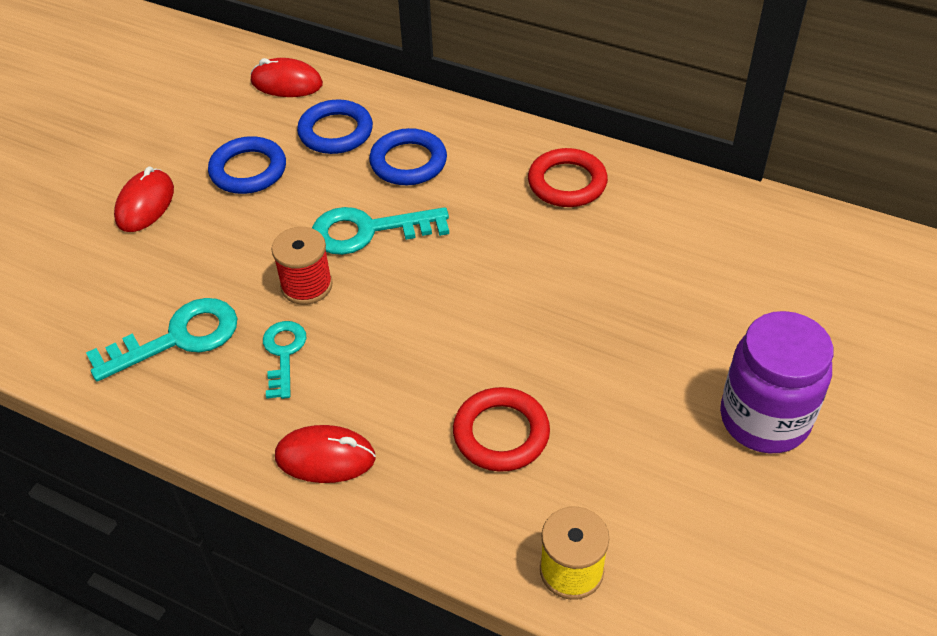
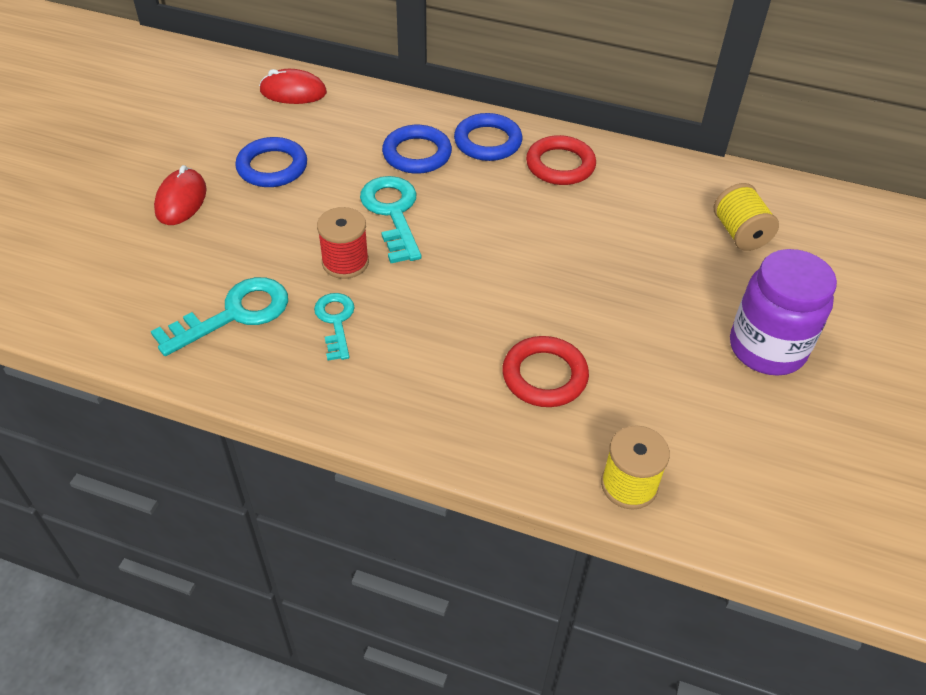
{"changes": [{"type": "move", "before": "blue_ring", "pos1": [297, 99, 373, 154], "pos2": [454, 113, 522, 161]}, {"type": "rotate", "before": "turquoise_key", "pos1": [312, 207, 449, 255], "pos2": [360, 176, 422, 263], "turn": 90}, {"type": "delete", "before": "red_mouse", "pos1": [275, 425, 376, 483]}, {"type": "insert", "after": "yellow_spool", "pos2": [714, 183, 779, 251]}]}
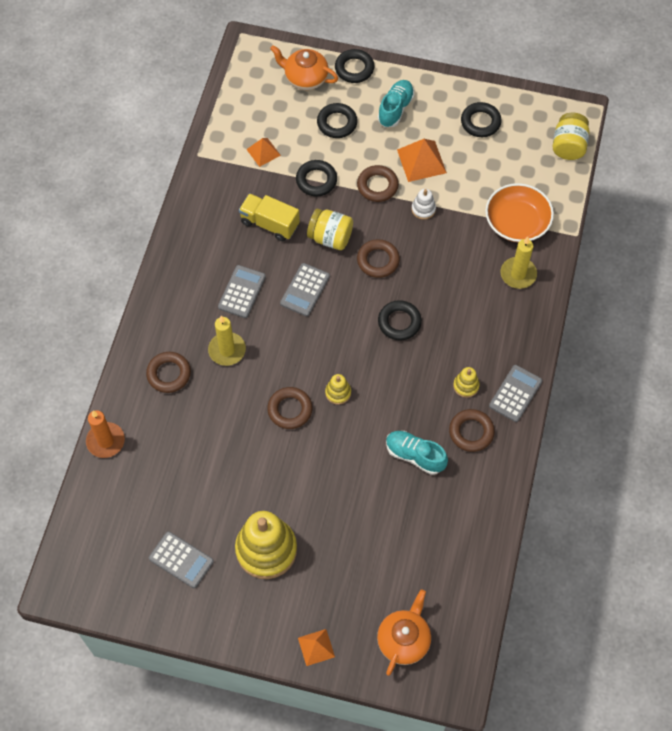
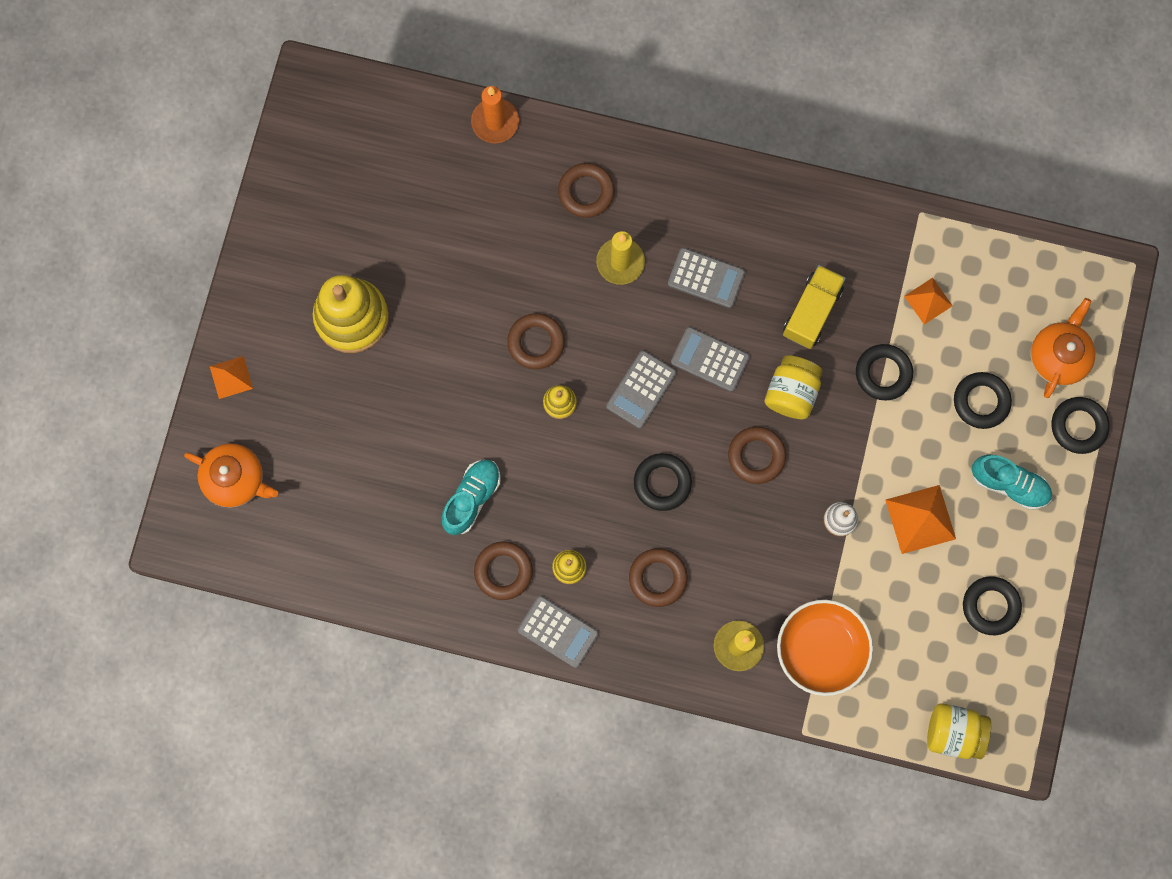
{"changes": [{"type": "move", "before": "brown_ring", "pos1": [357, 165, 399, 202], "pos2": [629, 548, 688, 607]}, {"type": "move", "before": "grey_calculator", "pos1": [149, 531, 214, 588], "pos2": [606, 350, 677, 429]}]}
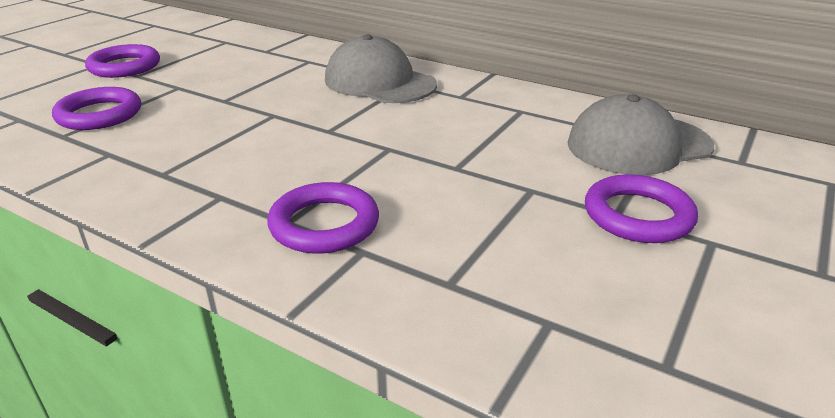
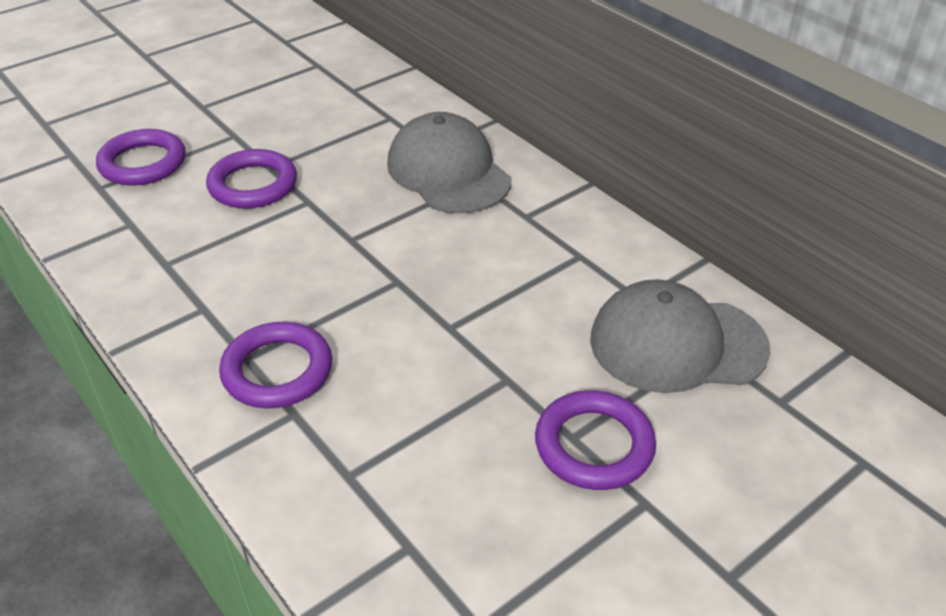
{"changes": [{"type": "move", "before": "purple_ring", "pos1": [85, 44, 160, 78], "pos2": [206, 149, 297, 209]}]}
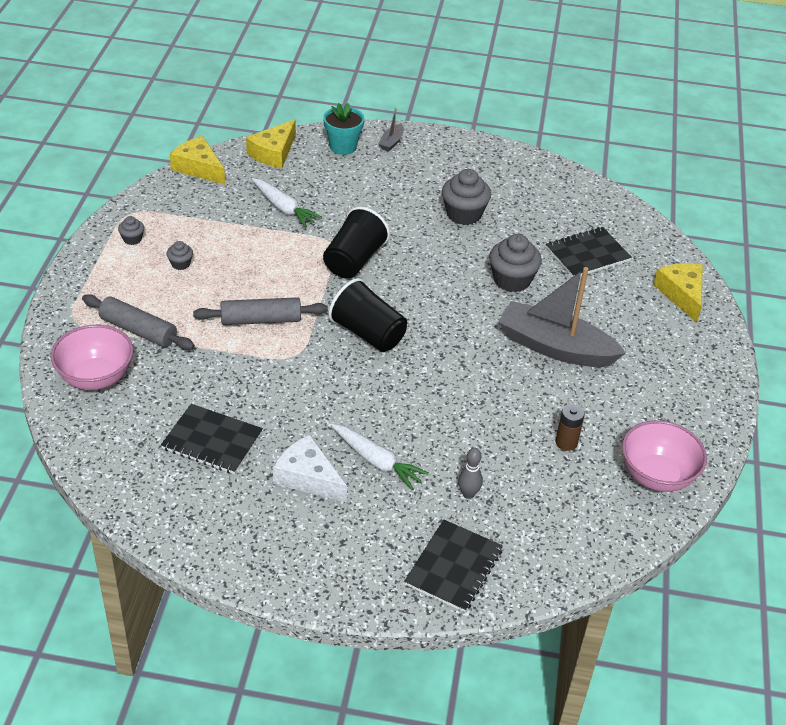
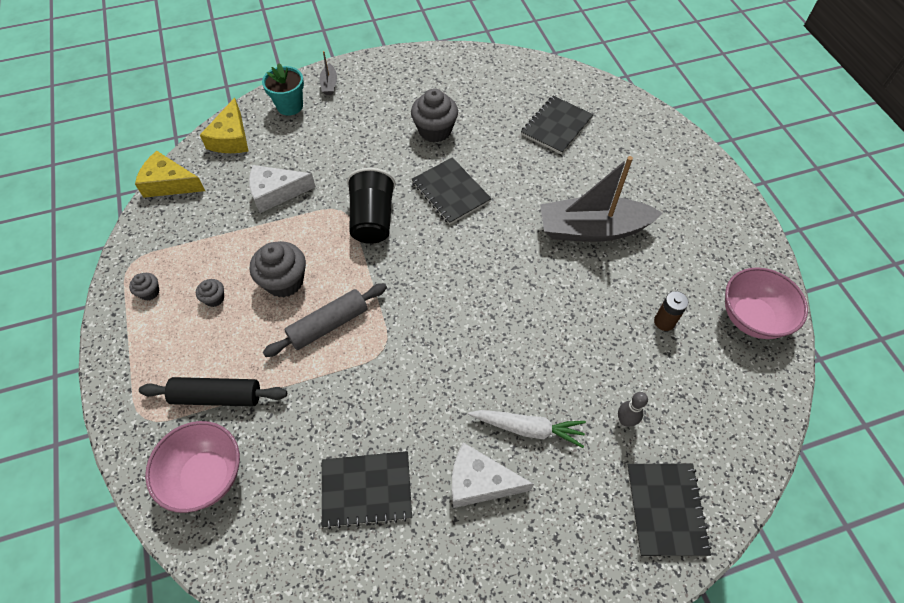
{"changes": [{"type": "replace", "before": "white_carrot", "after": "white_cheese", "pos1": [252, 178, 322, 227], "pos2": [249, 165, 316, 213]}, {"type": "move", "before": "grey_cupcake", "pos1": [489, 234, 542, 292], "pos2": [250, 241, 306, 297]}, {"type": "delete", "before": "yellow_cheese", "pos1": [653, 263, 703, 323]}, {"type": "delete", "before": "black_cup", "pos1": [328, 278, 407, 352]}, {"type": "recolor", "before": "grey_rolling_pin", "after": "black_rolling_pin", "pos1": [82, 294, 195, 350], "pos2": [139, 377, 287, 406]}, {"type": "insert", "after": "black_notebook", "pos2": [411, 157, 492, 224]}]}
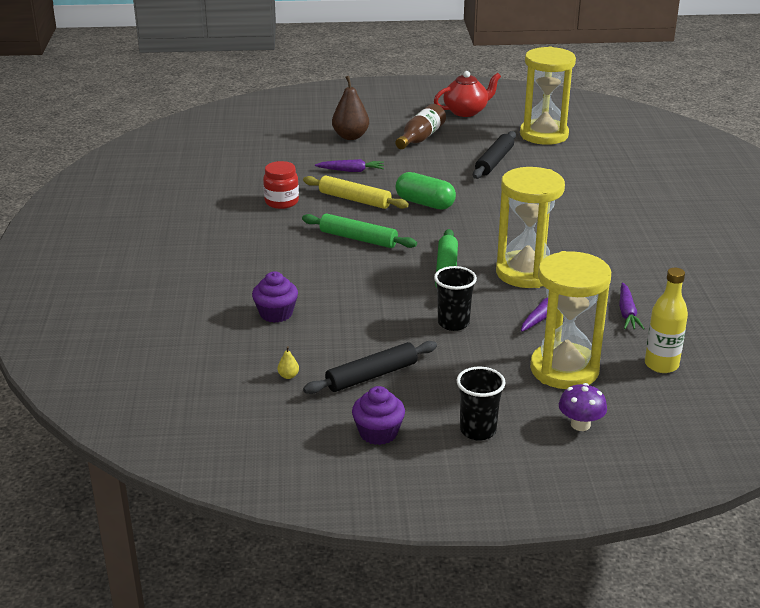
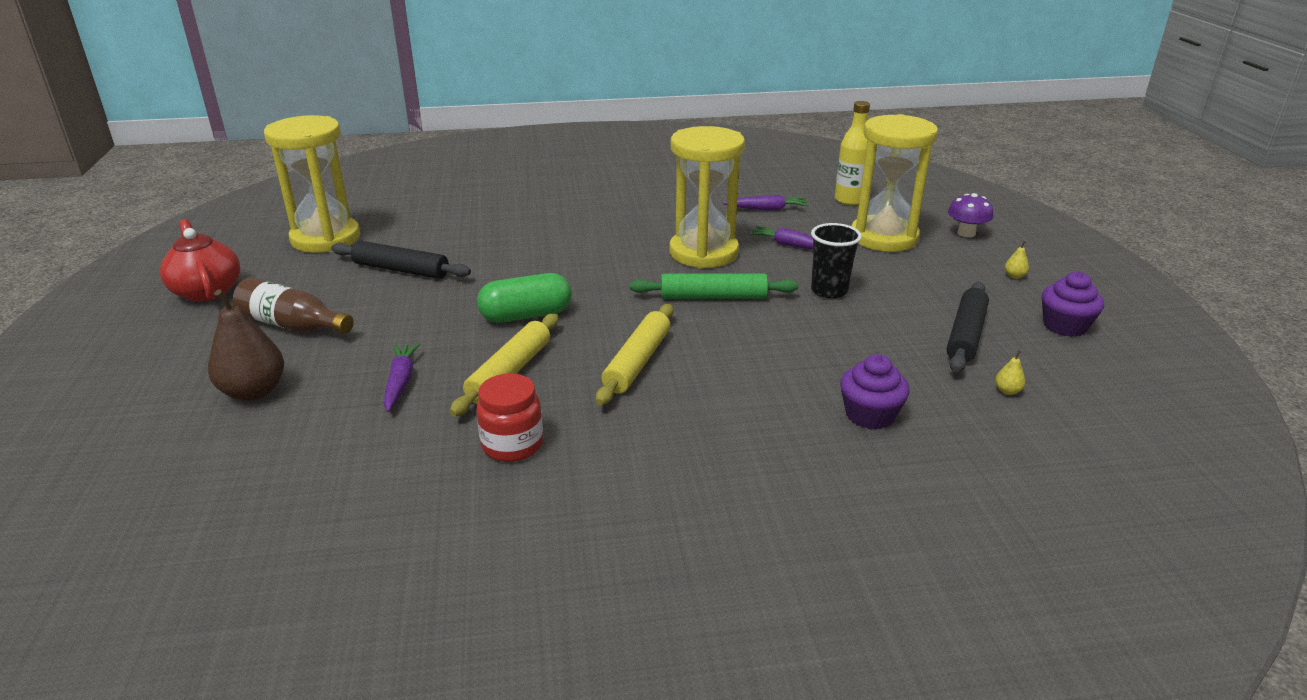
{"changes": [{"type": "rotate", "before": "green_capsule", "pos1": [395, 172, 456, 210], "pos2": [477, 273, 572, 323], "turn": 45}, {"type": "recolor", "before": "green_rolling_pin", "after": "yellow_rolling_pin", "pos1": [302, 214, 417, 248], "pos2": [596, 304, 673, 405]}, {"type": "rotate", "before": "black_rolling_pin", "pos1": [303, 341, 437, 394], "pos2": [947, 282, 989, 373], "turn": 60}, {"type": "replace", "before": "black_cup", "after": "yellow_pear", "pos1": [456, 367, 506, 441], "pos2": [1005, 241, 1029, 279]}]}
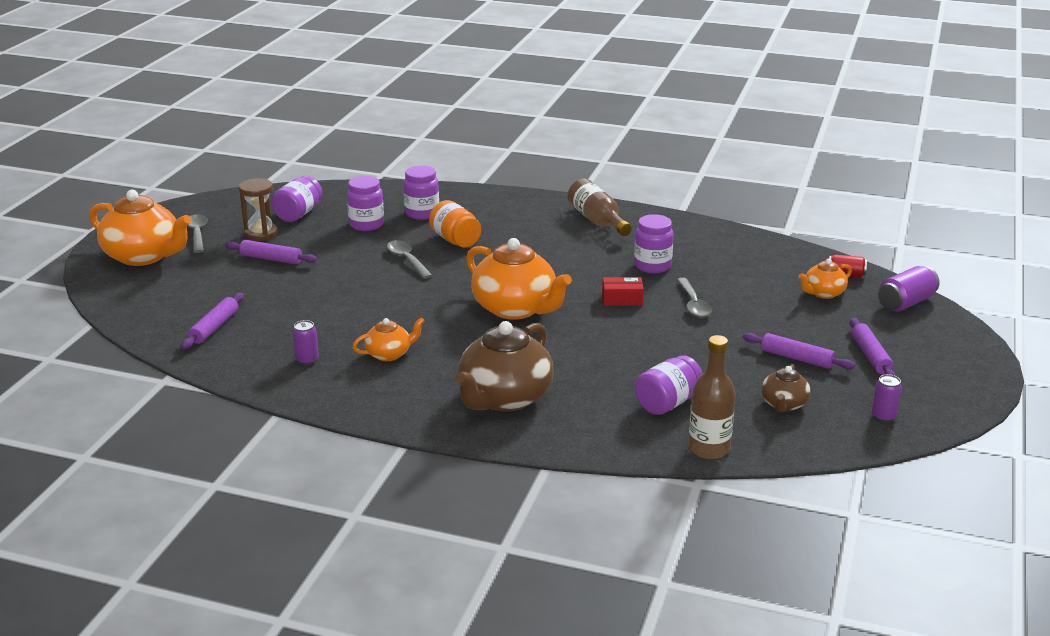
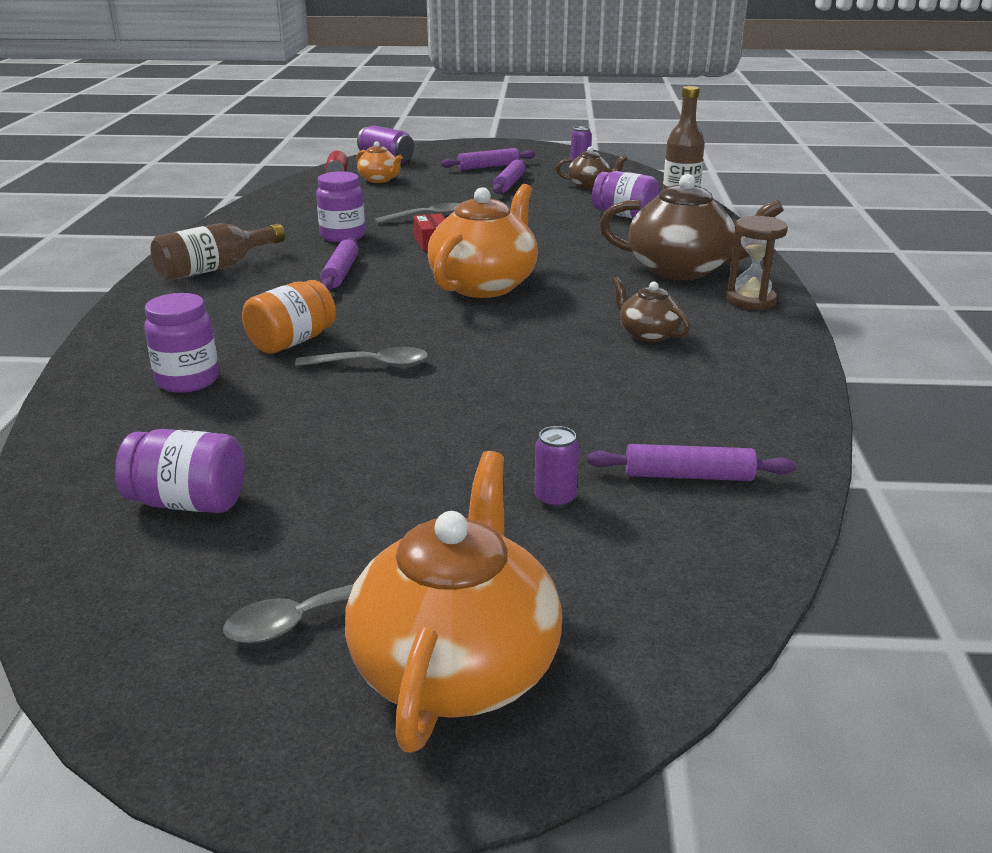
{"changes": [{"type": "delete", "before": "purple_jar", "pos1": [347, 176, 384, 231]}, {"type": "move", "before": "brown_hourglass", "pos1": [239, 178, 278, 241], "pos2": [726, 216, 788, 310]}, {"type": "move", "before": "purple_rolling_pin", "pos1": [225, 240, 317, 264], "pos2": [320, 237, 359, 291]}, {"type": "rotate", "before": "grey_spoon", "pos1": [387, 240, 433, 279], "pos2": [295, 347, 428, 368], "turn": -135}, {"type": "recolor", "before": "orange_teapot", "after": "brown_teapot", "pos1": [352, 317, 425, 361], "pos2": [612, 277, 690, 342]}, {"type": "move", "before": "purple_can", "pos1": [293, 320, 319, 365], "pos2": [534, 426, 579, 508]}]}
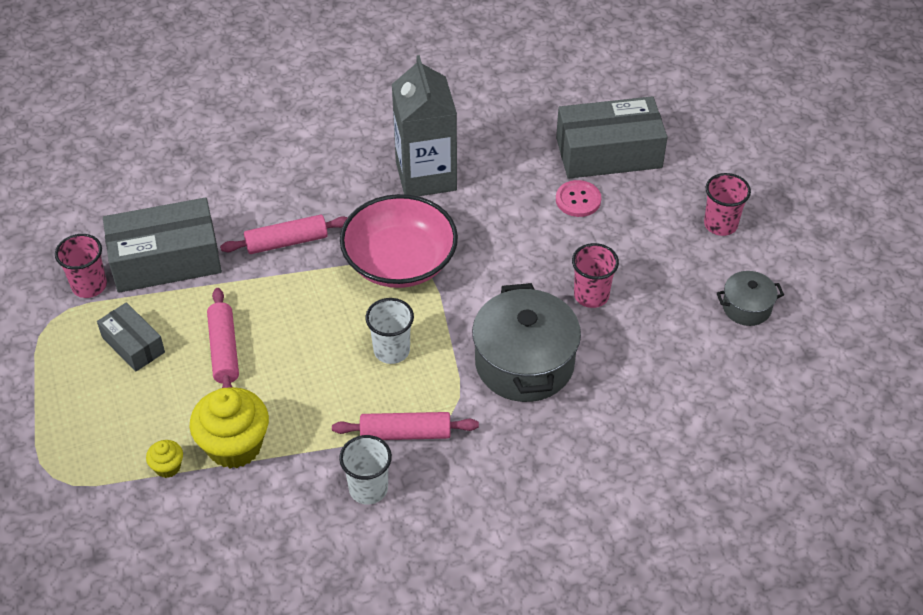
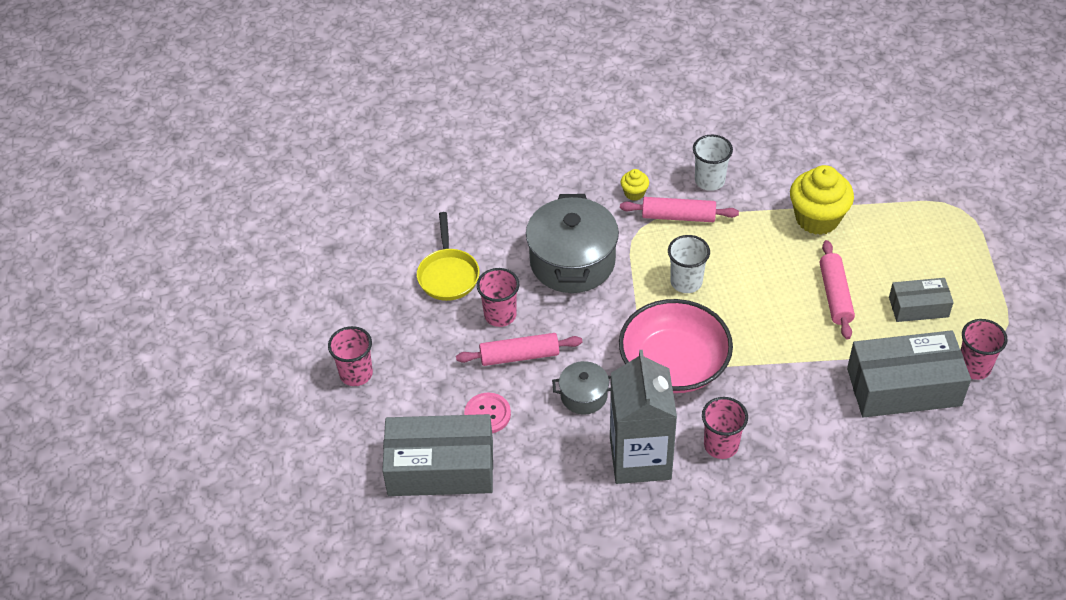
{"changes": [{"type": "move", "before": "pink_rolling_pin", "pos1": [220, 214, 348, 254], "pos2": [456, 333, 582, 366]}, {"type": "move", "before": "grey_pot", "pos1": [717, 271, 784, 326], "pos2": [552, 361, 611, 415]}, {"type": "rotate", "before": "grey_box", "pos1": [97, 302, 165, 372], "pos2": [889, 278, 954, 322], "turn": -60}, {"type": "move", "before": "yellow_cupcake", "pos1": [146, 440, 183, 478], "pos2": [621, 169, 649, 201]}, {"type": "insert", "after": "yellow_pan", "pos2": [417, 212, 479, 301]}, {"type": "insert", "after": "pink_cup", "pos2": [702, 397, 748, 459]}]}
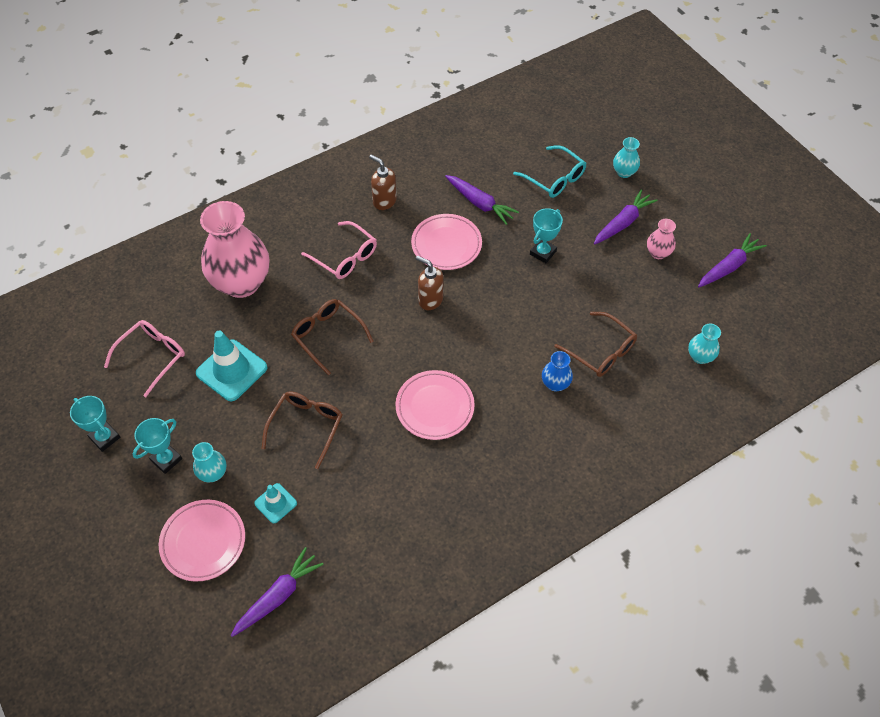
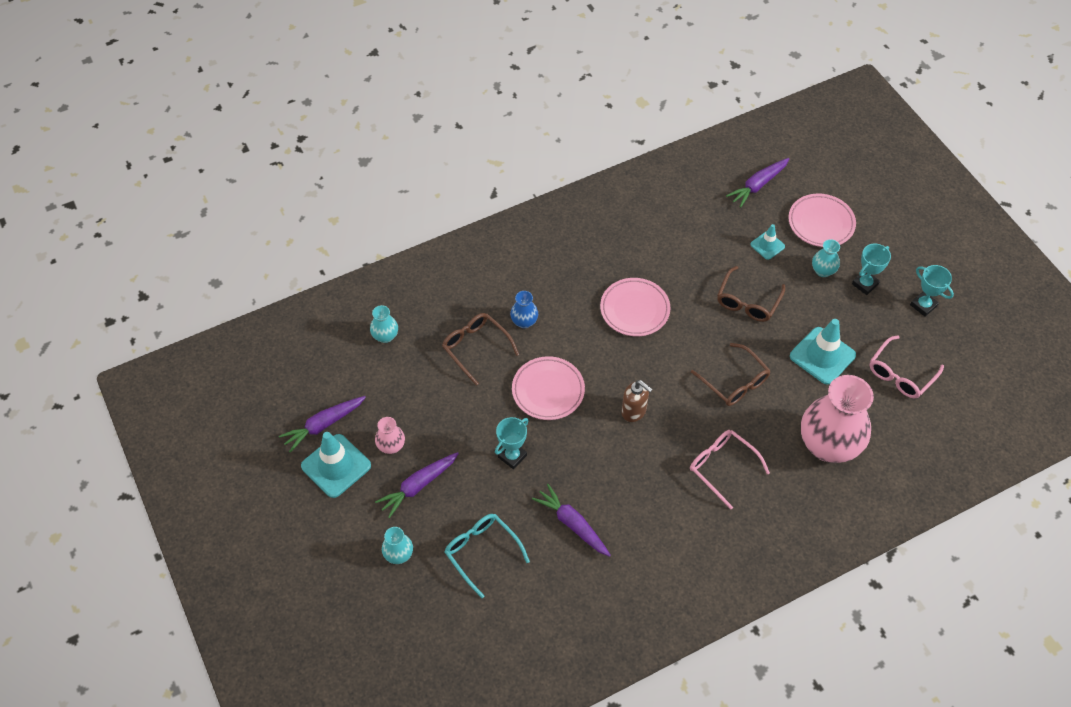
{"changes": [{"type": "delete", "before": "brown_soap_dispenser", "pos1": [369, 155, 397, 210]}, {"type": "move", "before": "pink_plate", "pos1": [411, 214, 482, 270], "pos2": [512, 356, 585, 420]}, {"type": "insert", "after": "turquoise_traffic_cone", "pos2": [301, 432, 371, 498]}]}
